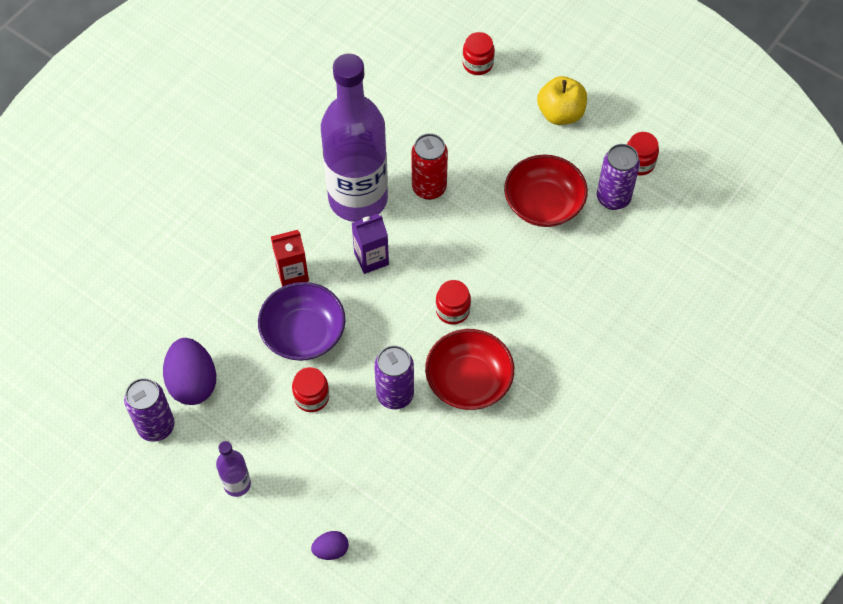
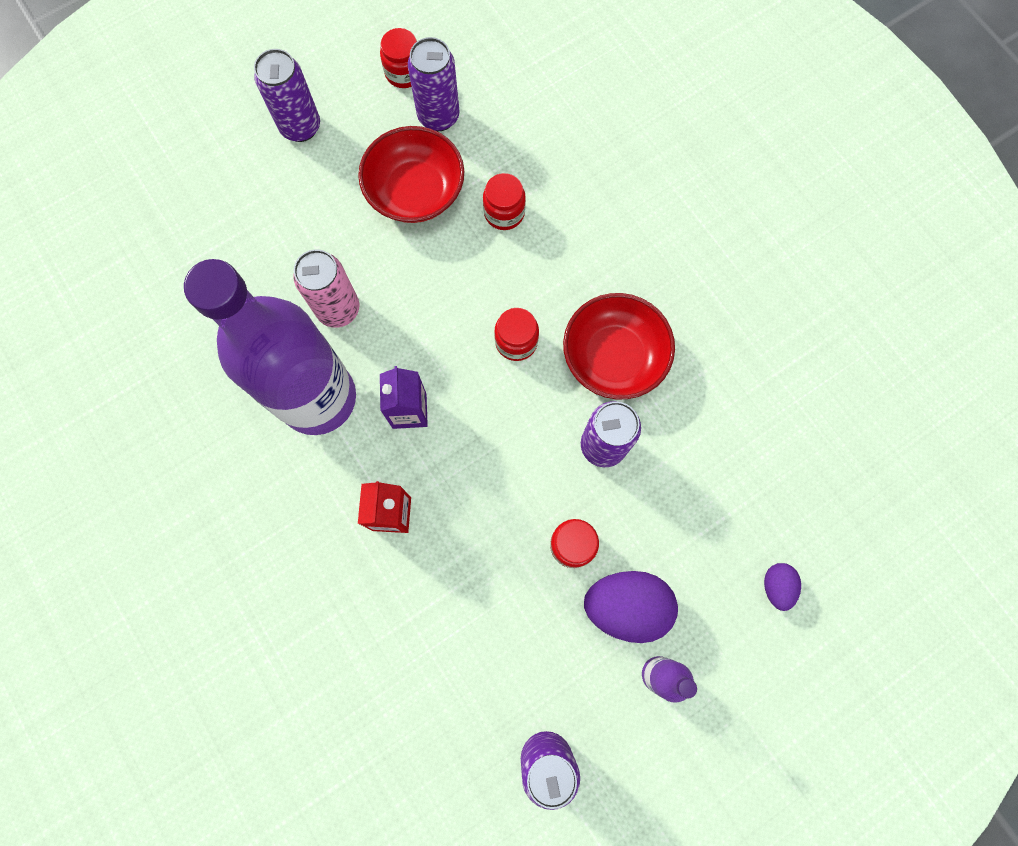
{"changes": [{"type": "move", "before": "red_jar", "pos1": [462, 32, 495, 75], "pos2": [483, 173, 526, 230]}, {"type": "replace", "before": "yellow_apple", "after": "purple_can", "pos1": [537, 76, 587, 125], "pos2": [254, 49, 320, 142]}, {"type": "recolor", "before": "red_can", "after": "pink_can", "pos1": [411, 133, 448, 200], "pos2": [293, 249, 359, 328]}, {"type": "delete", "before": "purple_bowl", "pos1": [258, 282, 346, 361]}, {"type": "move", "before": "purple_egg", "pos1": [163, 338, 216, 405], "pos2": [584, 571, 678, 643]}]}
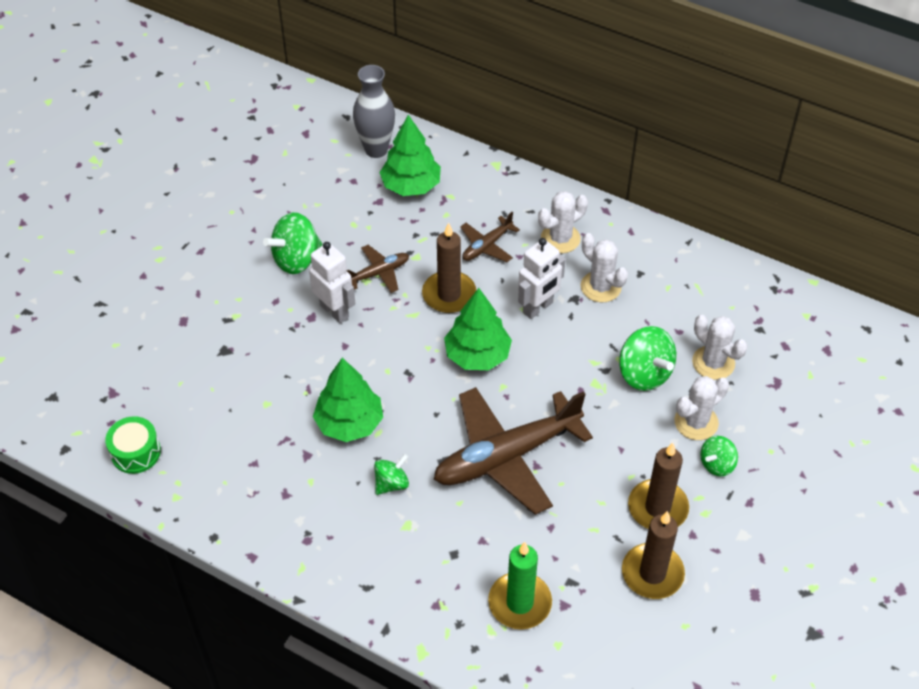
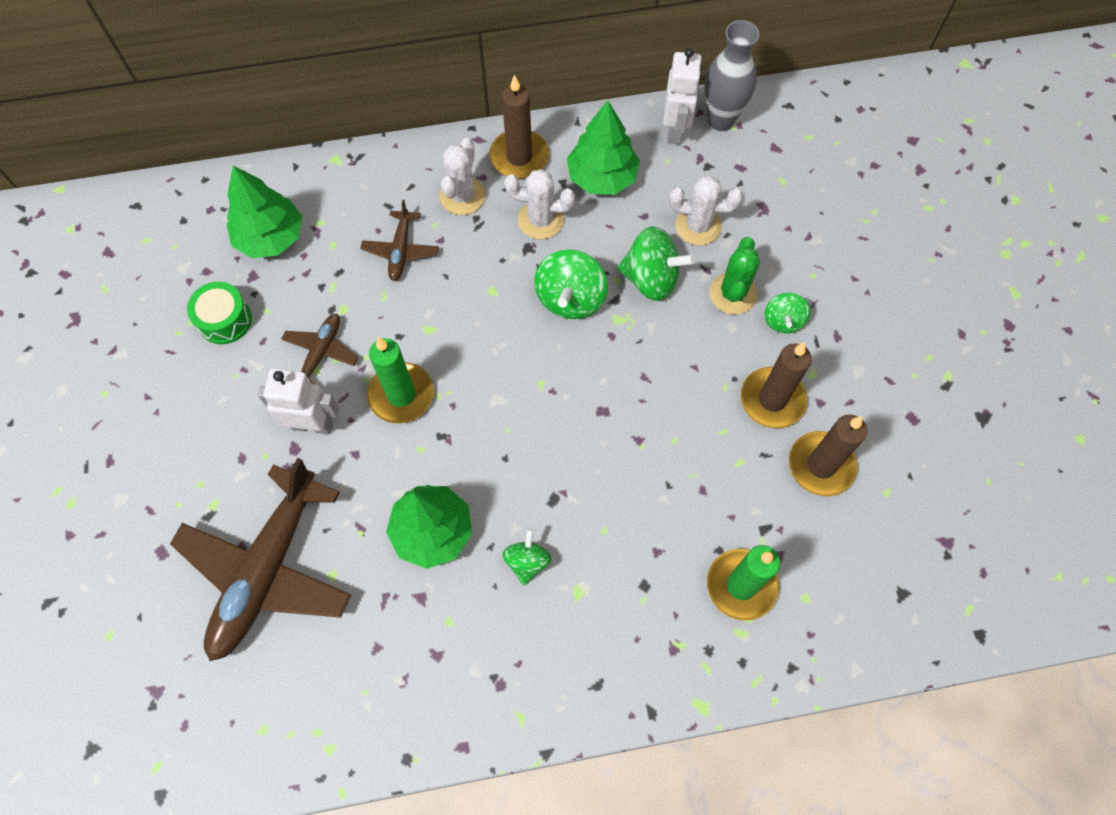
{"changes": [{"type": "move", "before": "grey_vase", "pos1": [353, 65, 395, 158], "pos2": [705, 20, 759, 131]}, {"type": "move", "before": "green_spinning_top", "pos1": [263, 212, 323, 274], "pos2": [534, 249, 608, 319]}, {"type": "move", "before": "brown_candle", "pos1": [422, 223, 476, 313], "pos2": [489, 75, 549, 179]}, {"type": "move", "before": "white_robot", "pos1": [518, 238, 566, 319], "pos2": [663, 48, 702, 145]}, {"type": "move", "before": "green_tree", "pos1": [444, 288, 512, 370], "pos2": [567, 100, 640, 195]}, {"type": "recolor", "before": "white_cactus", "after": "green_cactus", "pos1": [674, 376, 729, 440], "pos2": [709, 237, 760, 315]}, {"type": "move", "before": "brown_plane", "pos1": [434, 387, 593, 515], "pos2": [170, 458, 352, 661]}, {"type": "move", "before": "green_drum", "pos1": [105, 416, 161, 474], "pos2": [187, 282, 252, 344]}, {"type": "insert", "after": "green_candle", "pos2": [367, 337, 434, 423]}]}
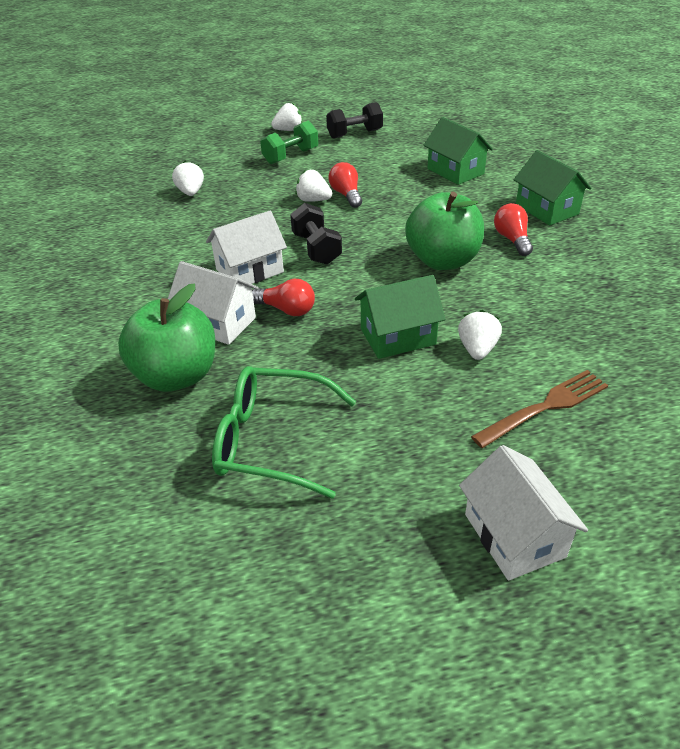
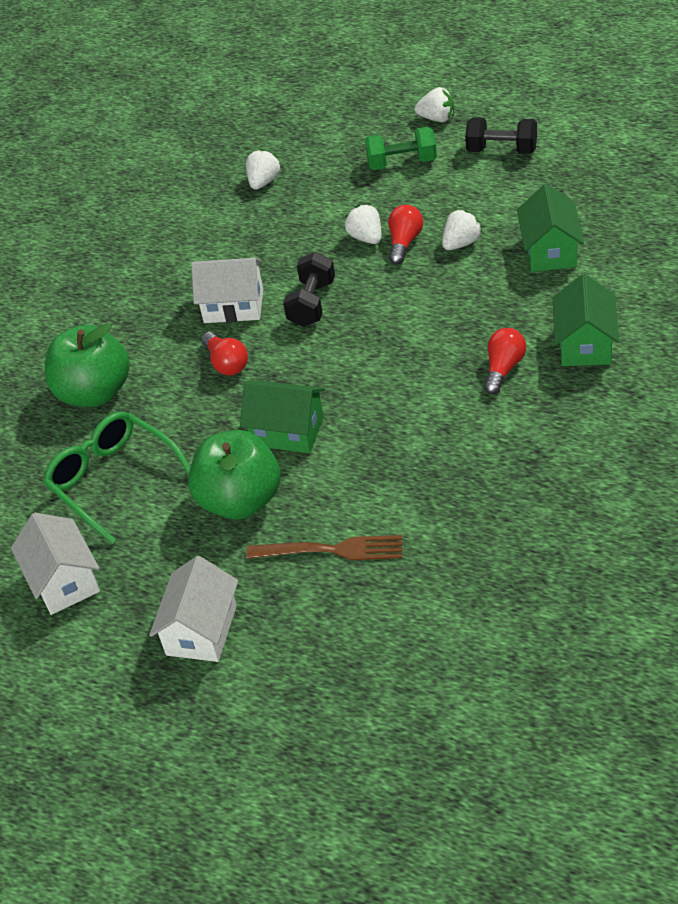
{"changes": [{"type": "move", "before": "green_apple", "pos1": [405, 192, 484, 270], "pos2": [188, 430, 281, 520]}, {"type": "move", "before": "white_house", "pos1": [168, 261, 259, 345], "pos2": [11, 513, 100, 615]}, {"type": "move", "before": "white_strawberry", "pos1": [458, 310, 502, 360], "pos2": [442, 210, 483, 250]}]}
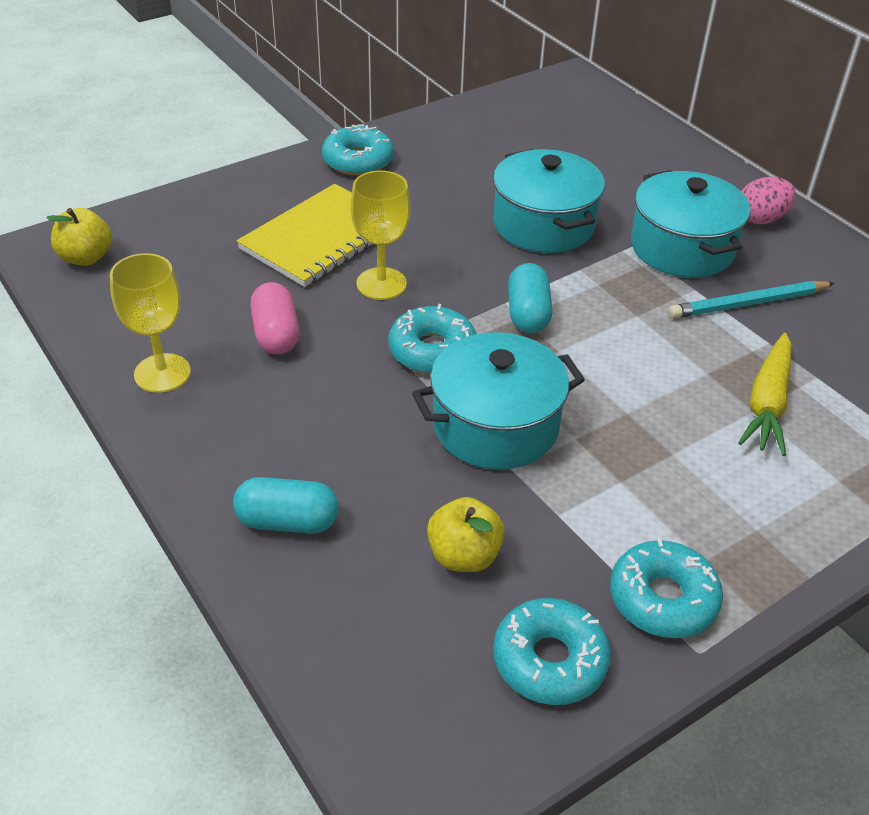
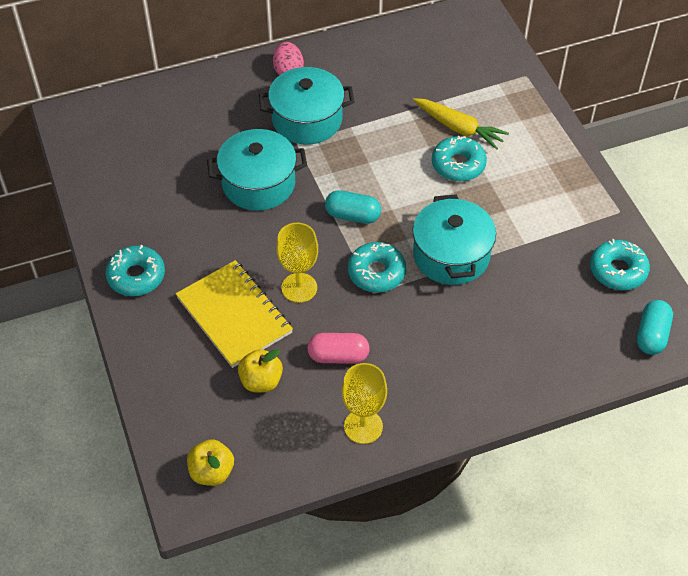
{"changes": [{"type": "delete", "before": "turquoise_pencil", "pos1": [668, 281, 835, 319]}, {"type": "move", "before": "turquoise_capsule", "pos1": [233, 477, 339, 534], "pos2": [637, 300, 673, 355]}, {"type": "move", "before": "yellow_apple", "pos1": [427, 497, 505, 572], "pos2": [238, 349, 283, 392]}, {"type": "move", "before": "turquoise_donut", "pos1": [610, 538, 723, 638], "pos2": [432, 136, 487, 181]}]}
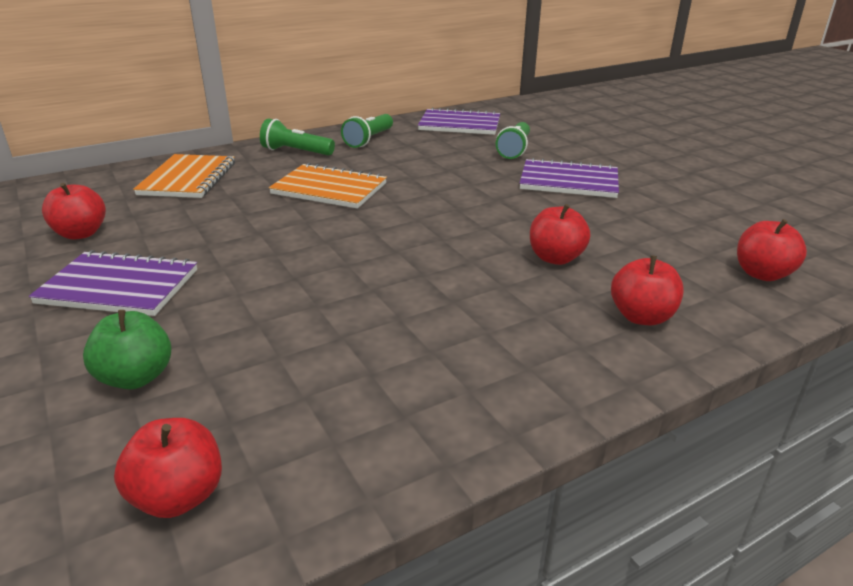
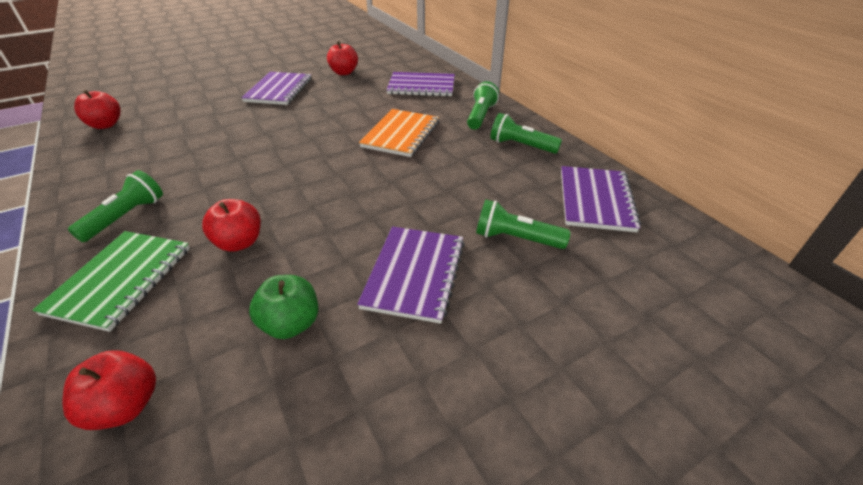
{"changes": [{"type": "recolor", "before": "orange_notebook", "after": "purple_notebook", "pos1": [133, 154, 235, 198], "pos2": [386, 72, 455, 97]}, {"type": "replace", "before": "red_apple", "after": "green_notebook", "pos1": [611, 256, 684, 325], "pos2": [32, 231, 190, 332]}, {"type": "move", "before": "green_apple", "pos1": [83, 310, 172, 389], "pos2": [249, 275, 318, 339]}, {"type": "insert", "after": "green_flashlight", "pos2": [68, 170, 163, 242]}]}
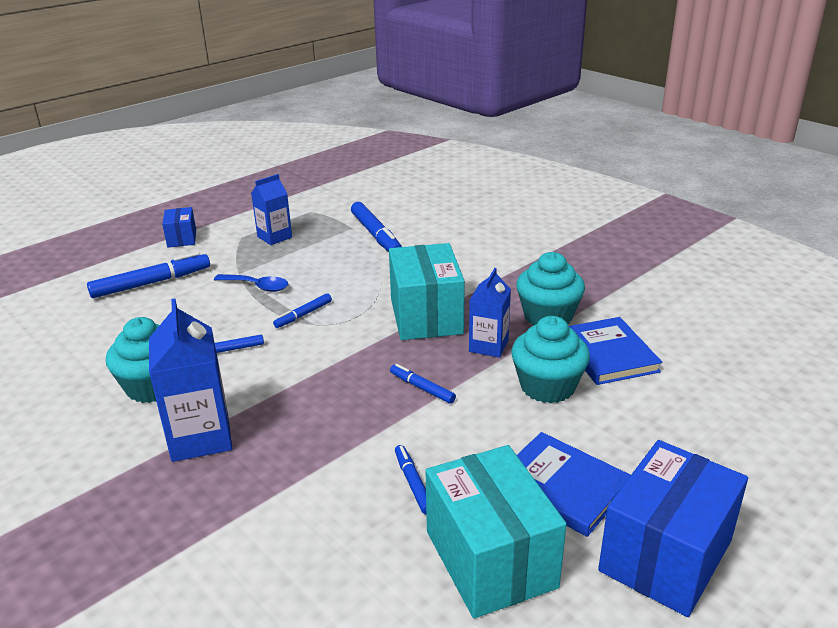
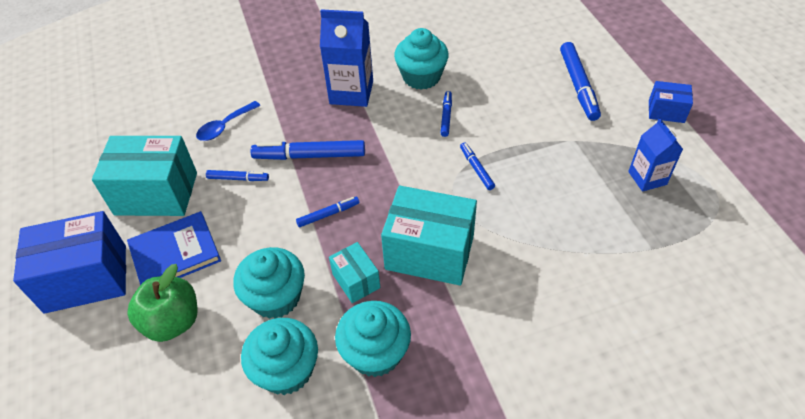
{"changes": [{"type": "move", "before": "blue_marker", "pos1": [351, 202, 402, 252], "pos2": [250, 140, 365, 160]}, {"type": "replace", "before": "blue_carton", "after": "turquoise_box", "pos1": [469, 268, 511, 358], "pos2": [329, 242, 380, 303]}, {"type": "move", "before": "blue_spoon", "pos1": [214, 274, 288, 292], "pos2": [196, 101, 261, 141]}, {"type": "replace", "before": "blue_book", "after": "turquoise_cupcake", "pos1": [568, 317, 662, 385], "pos2": [241, 318, 318, 395]}, {"type": "rotate", "before": "blue_box", "pos1": [598, 440, 748, 617], "pos2": [13, 211, 126, 314], "turn": -75}, {"type": "insert", "after": "green_apple", "pos2": [127, 264, 198, 342]}]}
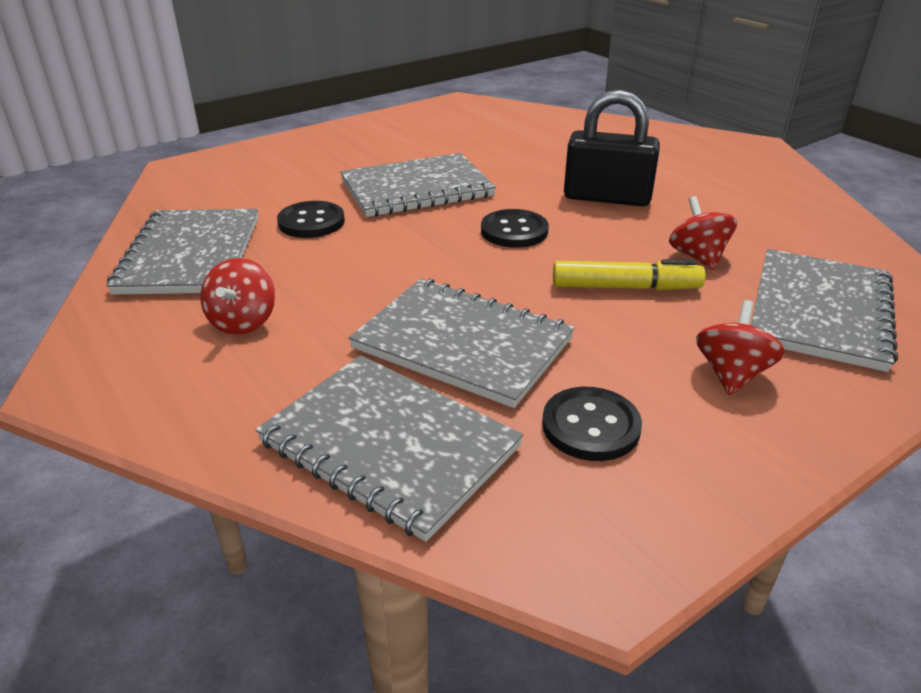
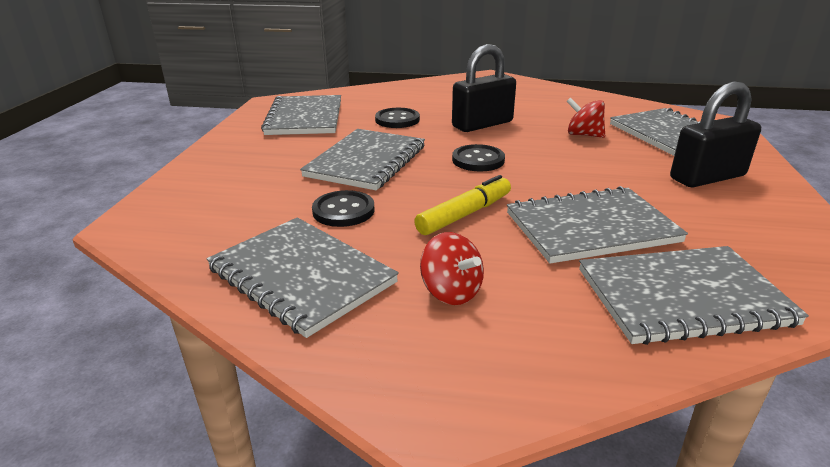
{"changes": [{"type": "move", "before": "yellow_marker", "pos1": [553, 260, 706, 290], "pos2": [414, 175, 511, 235]}, {"type": "replace", "before": "red_spinning_top", "after": "black_padlock", "pos1": [696, 300, 785, 395], "pos2": [670, 81, 761, 188]}, {"type": "move", "before": "black_button", "pos1": [542, 387, 642, 461], "pos2": [375, 108, 420, 128]}, {"type": "insert", "after": "grey_notebook", "pos2": [261, 95, 341, 135]}]}
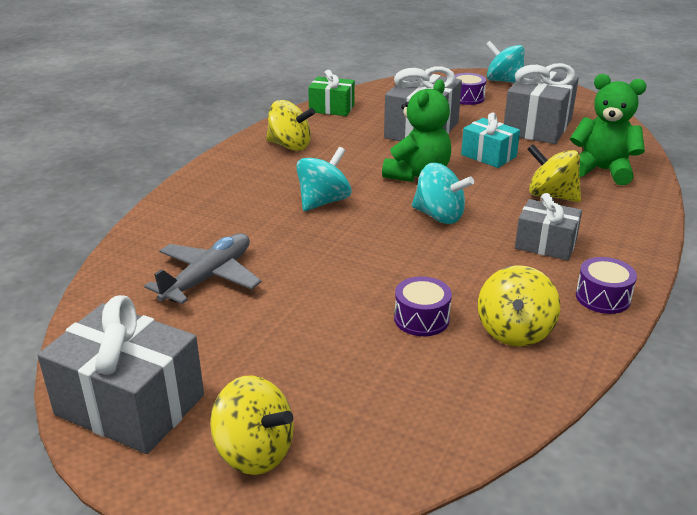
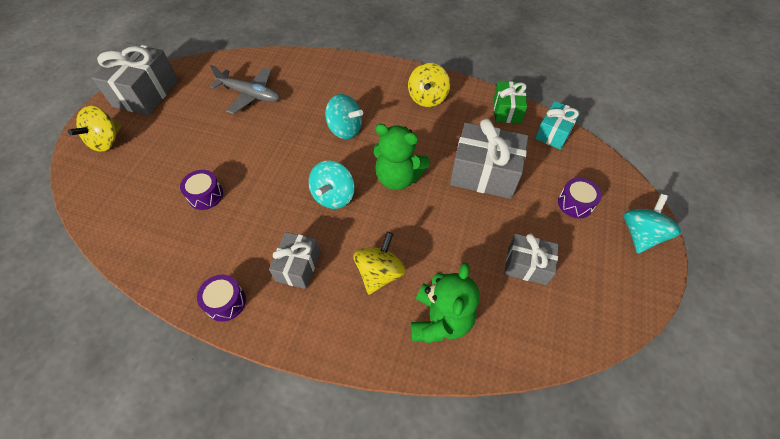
{"changes": [{"type": "resize", "before": "grey_gift", "pos1": [504, 63, 579, 144], "pos2": [504, 234, 559, 285], "scale": 0.6}, {"type": "move", "before": "turquoise_gift", "pos1": [461, 112, 520, 168], "pos2": [535, 101, 581, 150]}, {"type": "delete", "before": "yellow_spinning_top", "pos1": [478, 265, 560, 346]}]}
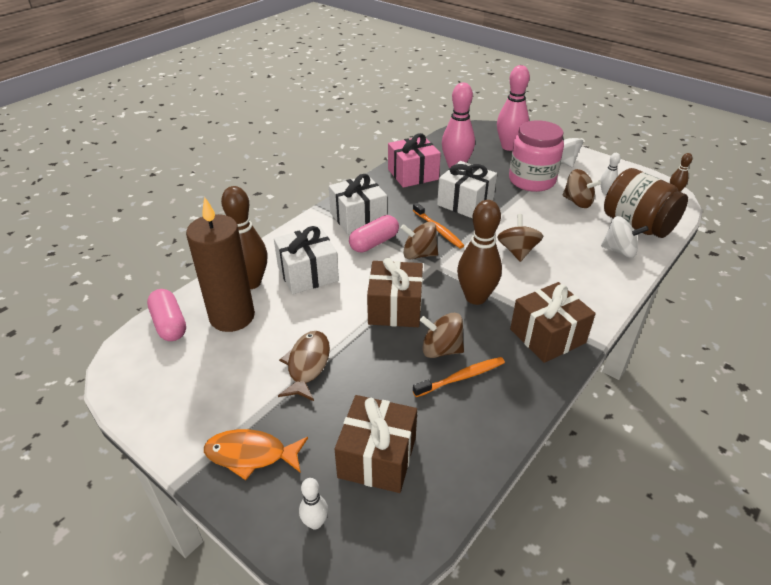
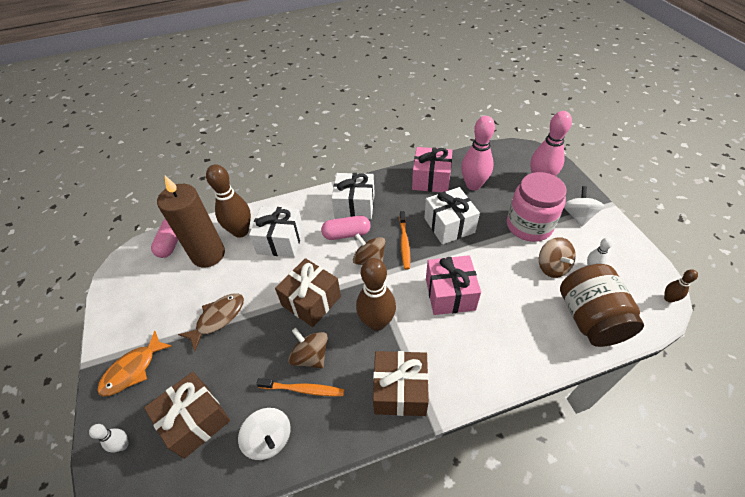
{"changes": [{"type": "replace", "before": "brown_spinning_top", "after": "pink_gift", "pos1": [497, 214, 543, 262], "pos2": [426, 255, 481, 315]}, {"type": "move", "before": "white_spinning_top", "pos1": [601, 216, 649, 258], "pos2": [238, 408, 291, 460]}, {"type": "rotate", "before": "orange_fish", "pos1": [204, 429, 308, 480], "pos2": [97, 331, 172, 396], "turn": -90}]}
